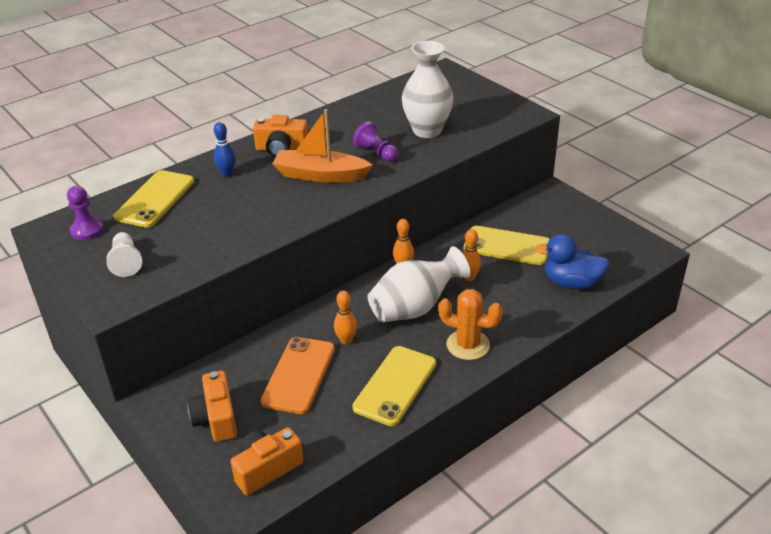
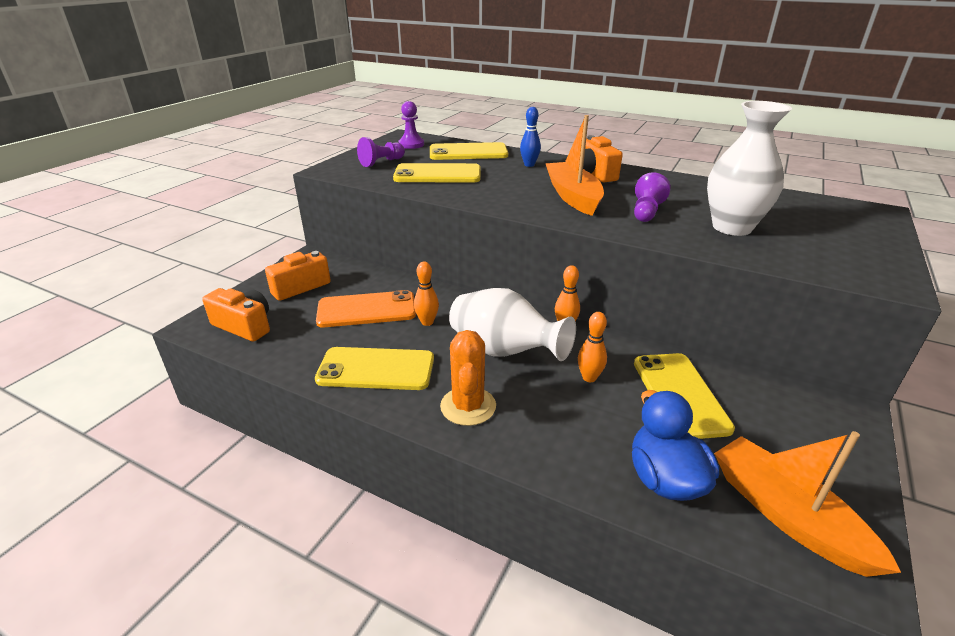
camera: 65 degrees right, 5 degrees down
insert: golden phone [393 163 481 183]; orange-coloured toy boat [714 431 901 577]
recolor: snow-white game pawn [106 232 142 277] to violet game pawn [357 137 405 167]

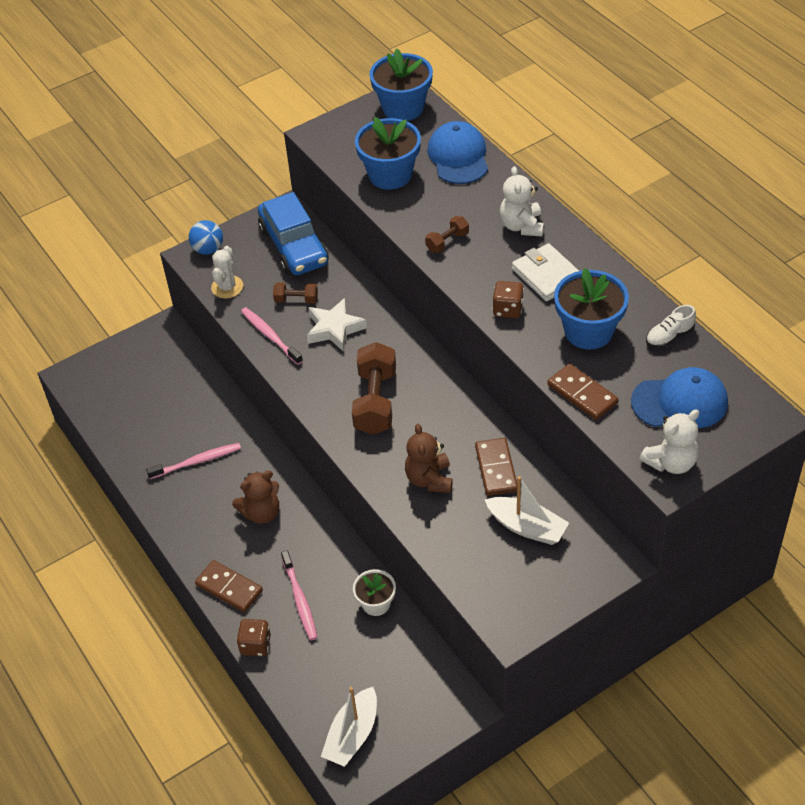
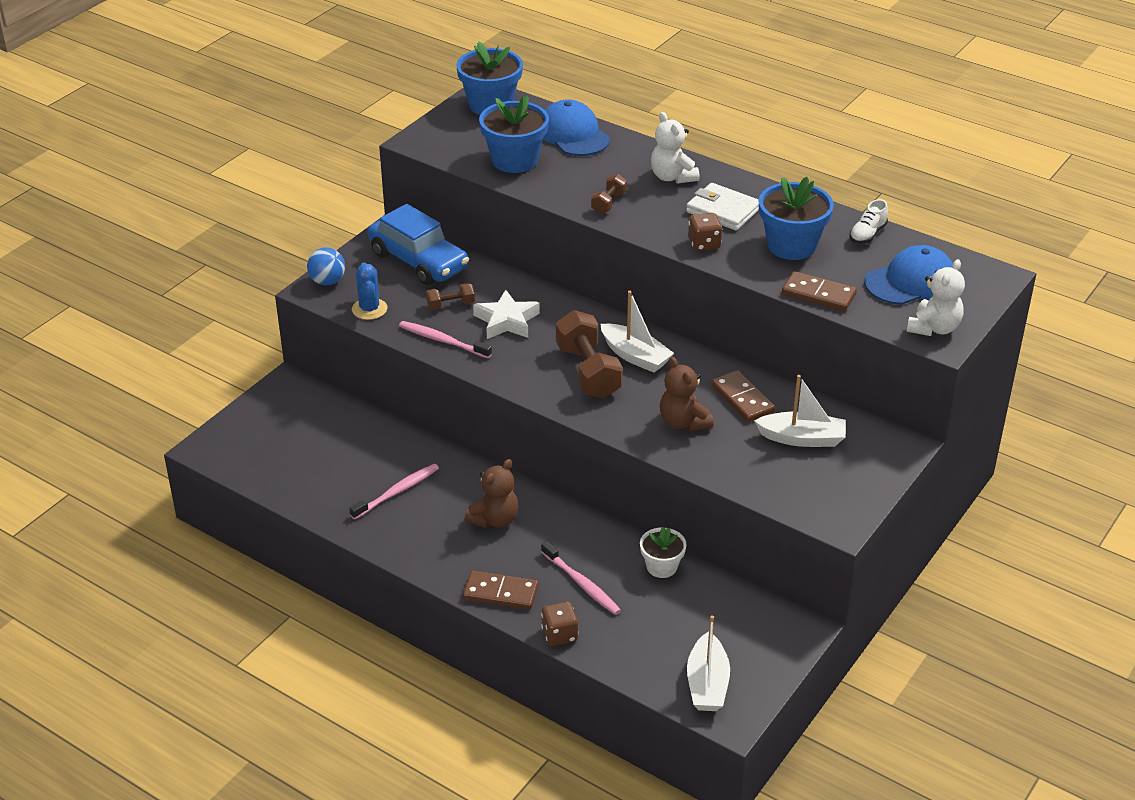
camera: 25 degrees left, 10 degrees down
insert: snow-white toy boat [600 291 674 373]
recolor: snow-white saguaro cactus [211 246 243 298] to blue saguaro cactus [352 262 387 320]

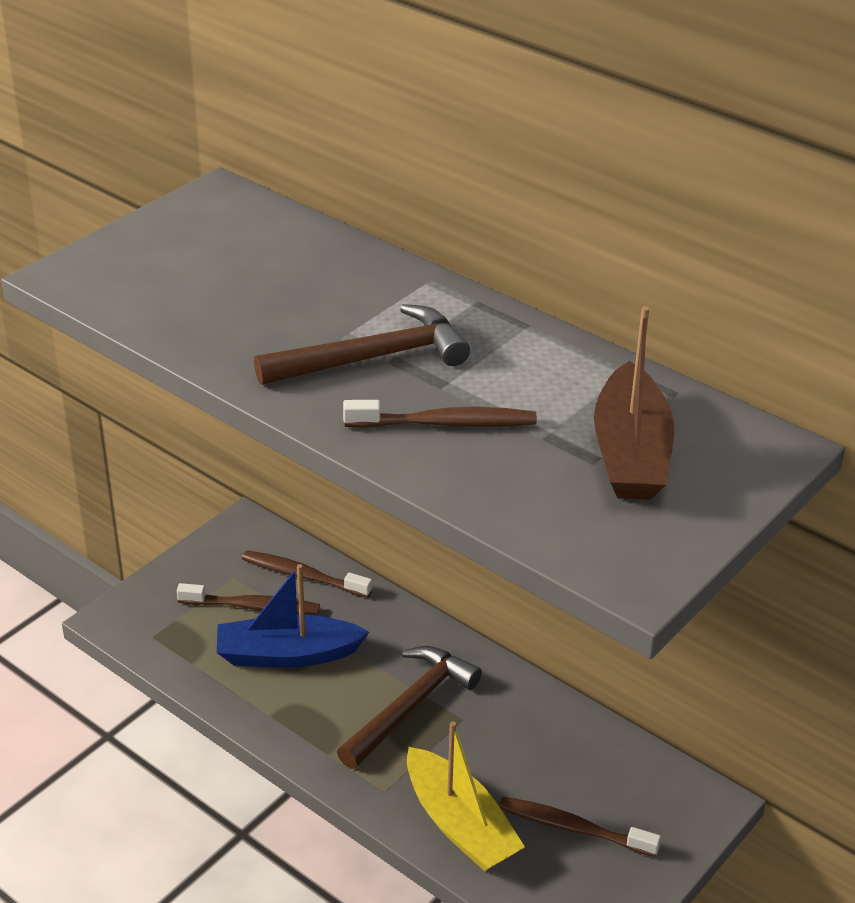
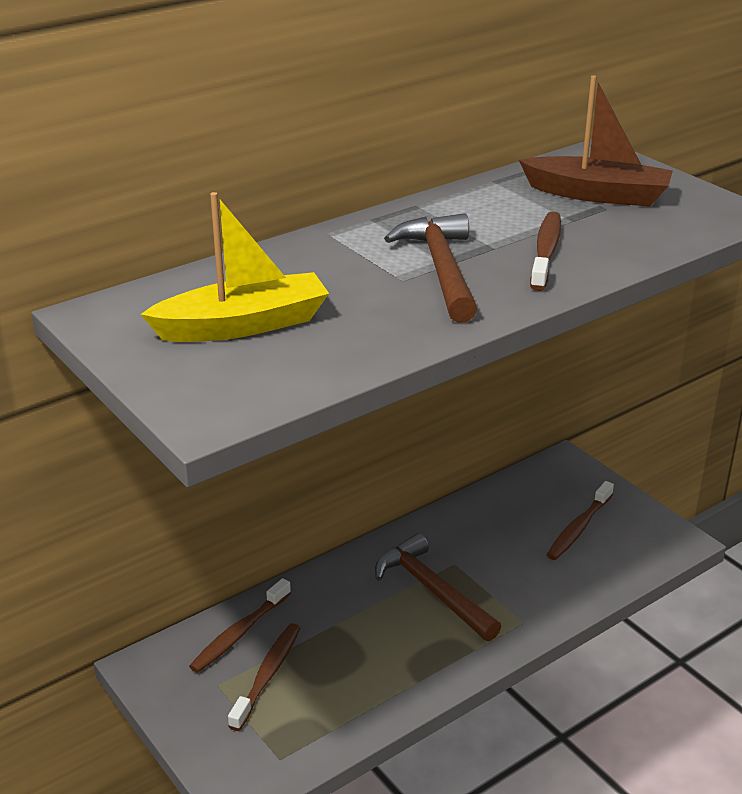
camera: 75 degrees left, 5 degrees down
delete: blue toy boat [217 564 369 668]
move: golden toy boat [407 721 525 871] to [140 192 329 342]

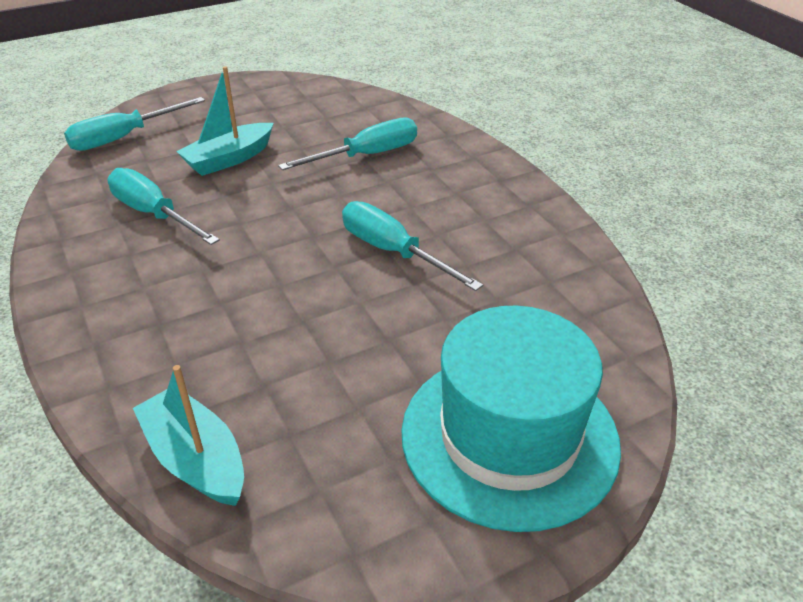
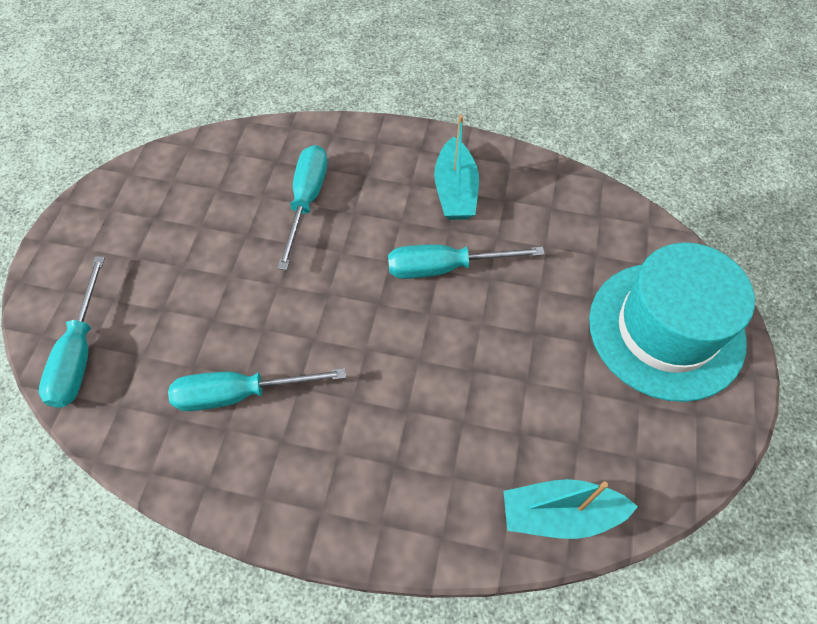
camera: 50 degrees left, 20 degrees up
move: teal toy boat [176 66 274 176] to [434 115 479 220]

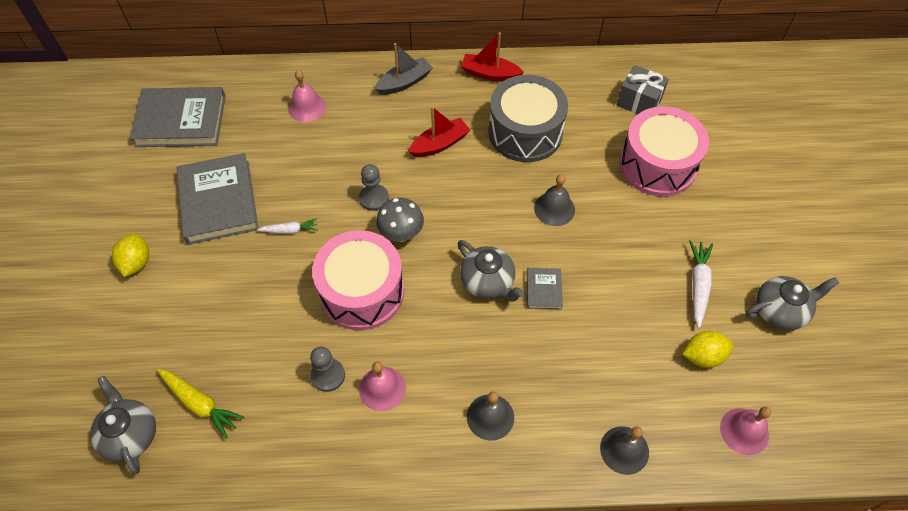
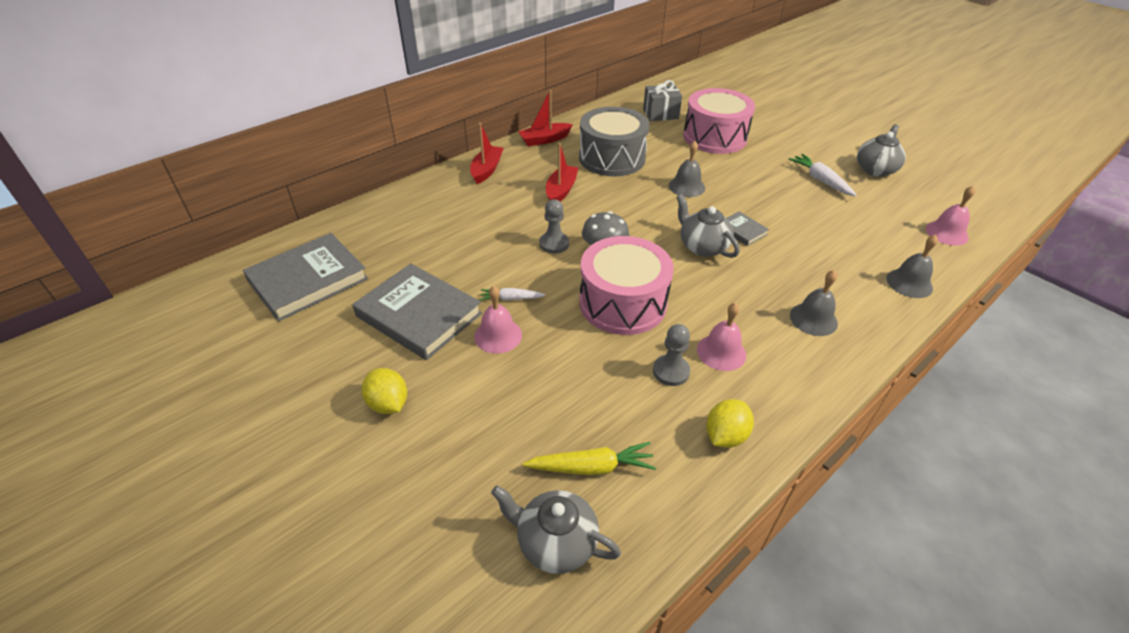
camera: 40 degrees left, 15 degrees down
move: rose-pink hand bell [288 70 326 122] to [474 286 522 354]; golden toy lemon [682 331 733 368] to [706 399 754 448]
recolor: gray toy boat [374 43 433 95] to scarlet toy boat [470 123 504 184]
rotate: snow-white carrot [257 218 318 234] = [480 288 545 301] 135 degrees counterclockwise; gray china teapot [458 240 525 302] = [676 194 740 258] 135 degrees counterclockwise

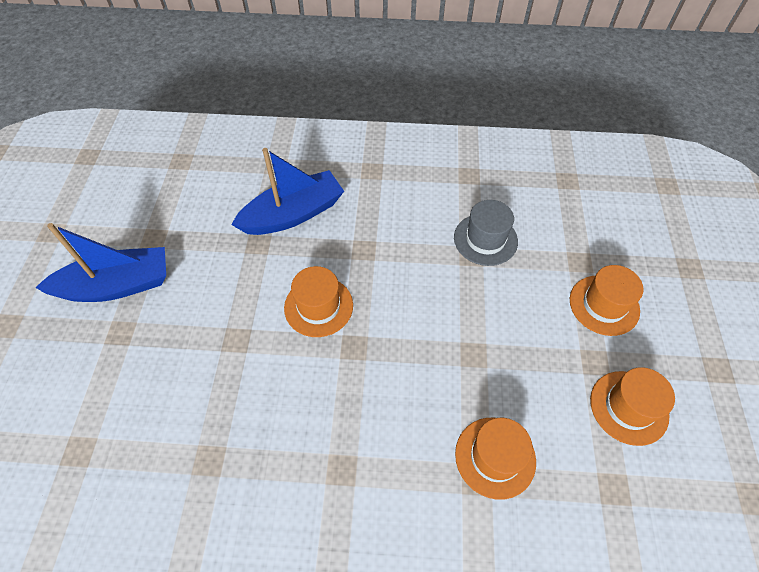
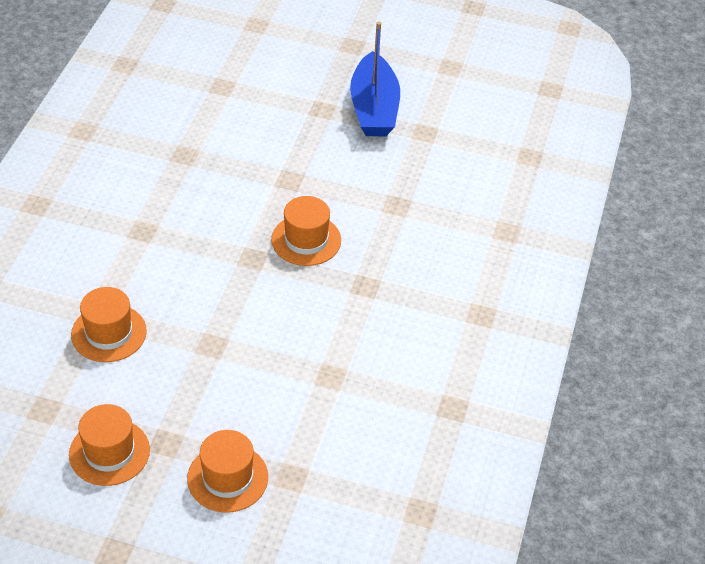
camera: 100 degrees right, 10 degrees down
delete: blue toy boat [231 148 344 235]; gray tall hat [454 200 518 266]

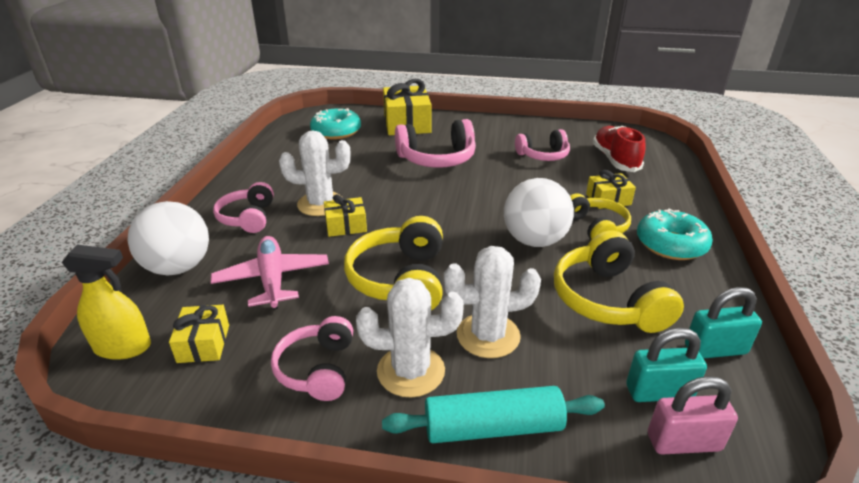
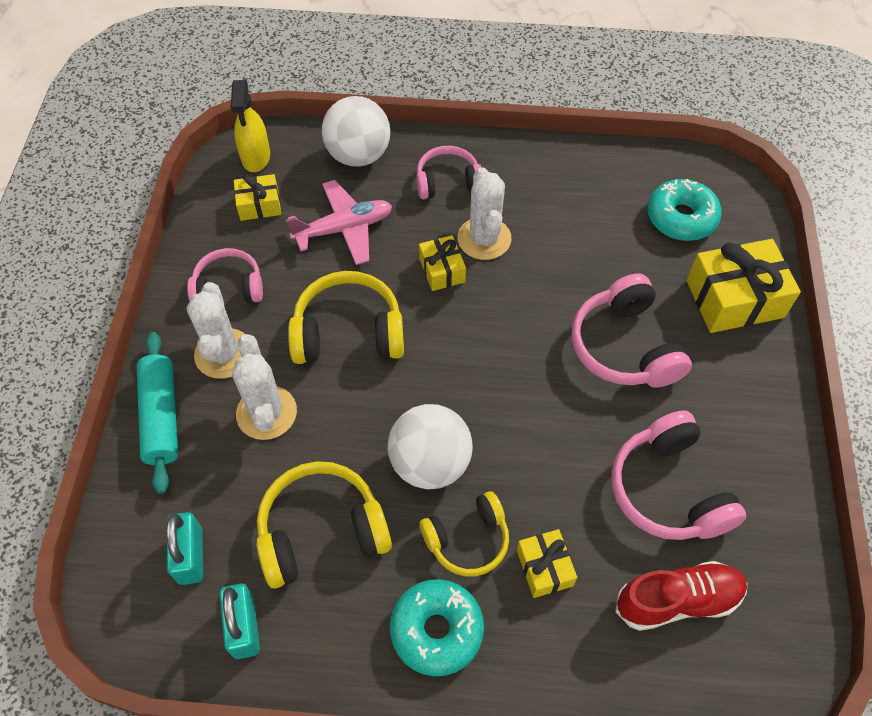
camera: 85 degrees right, 25 degrees up
delete: rose-pink lock [648 376 738 455]
resize: rose-pink headphones [515 129 570 161] = [611 410 746 540] x1.53

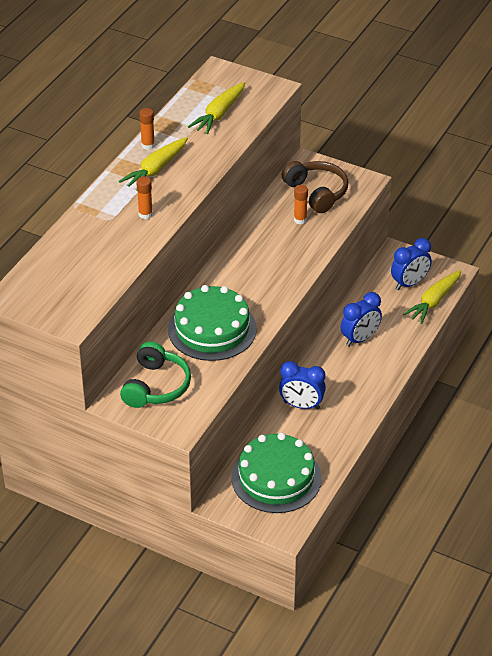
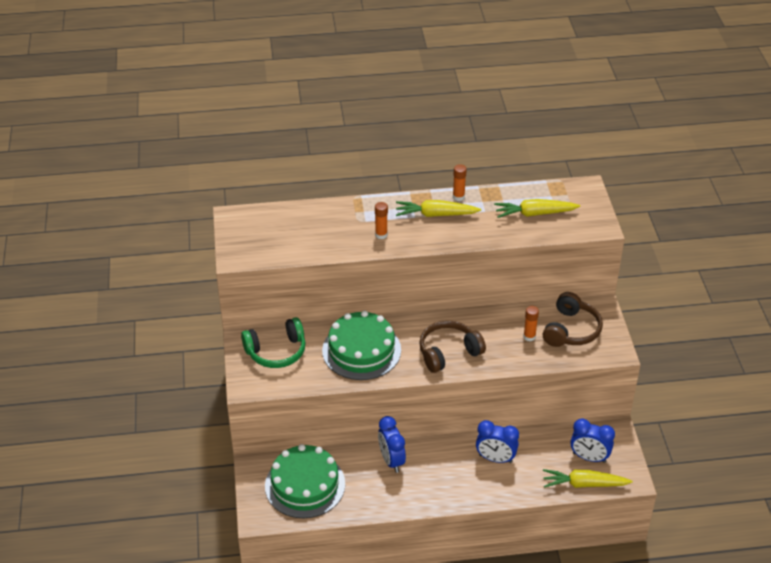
camera: 55 degrees right, 0 degrees up
insert: russet headphones [419 320 486 373]

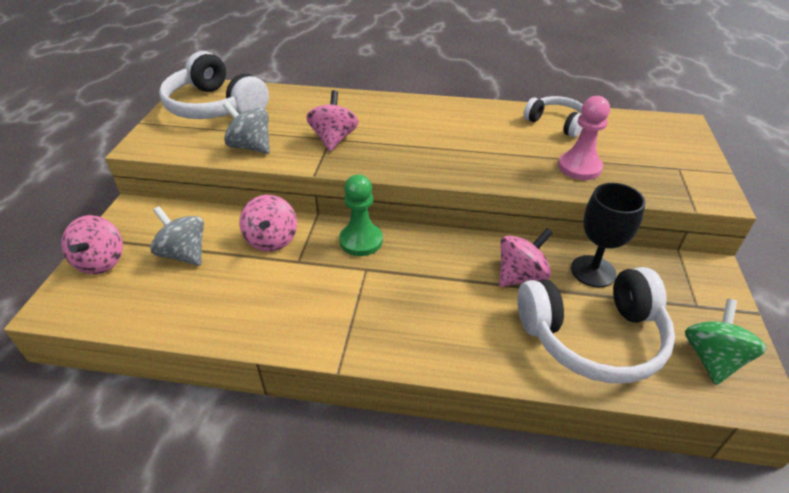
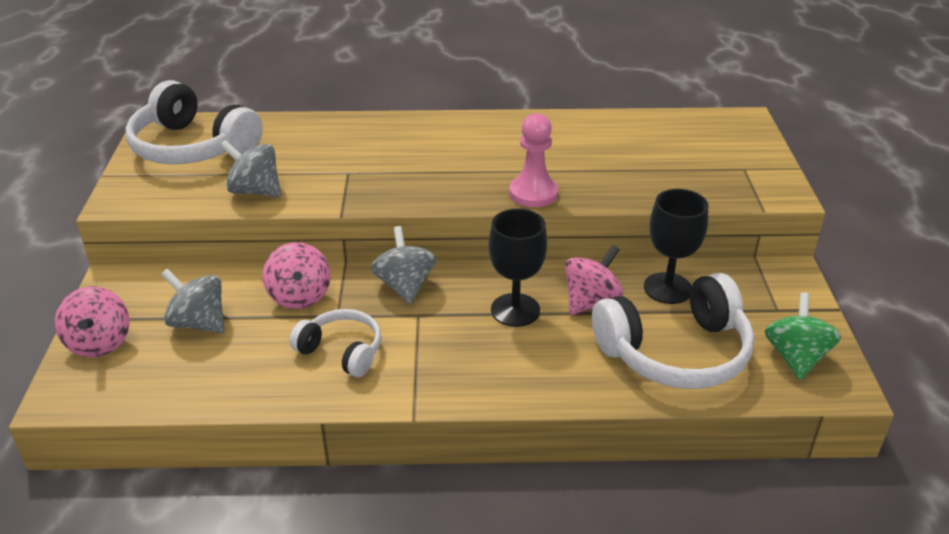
camera: 10 degrees left, 5 degrees down
delete: rose-pink toy top [306 90 358 151]
insert: jet-black wine glass [488 209 547 327]
move: snow-white headphones [523 96 583 137] to [290 309 381 377]; rose-pink game pawn [558 96 610 180] to [509 113 558 207]
replace: emerald game pawn [339 175 383 256] to gray toy top [371 226 436 304]

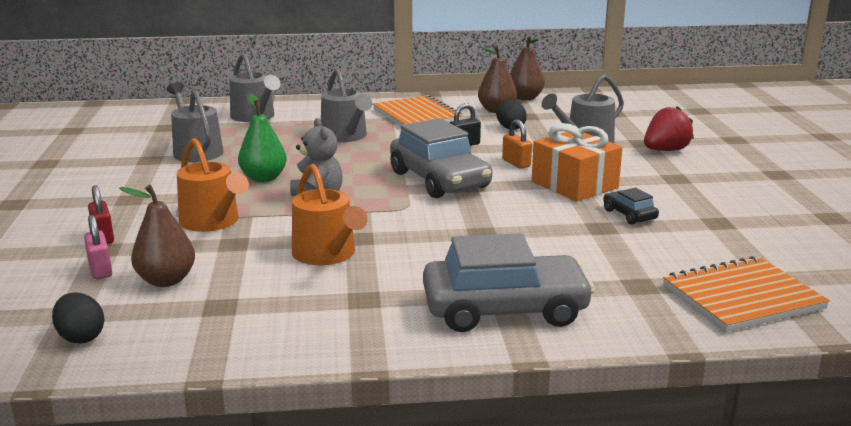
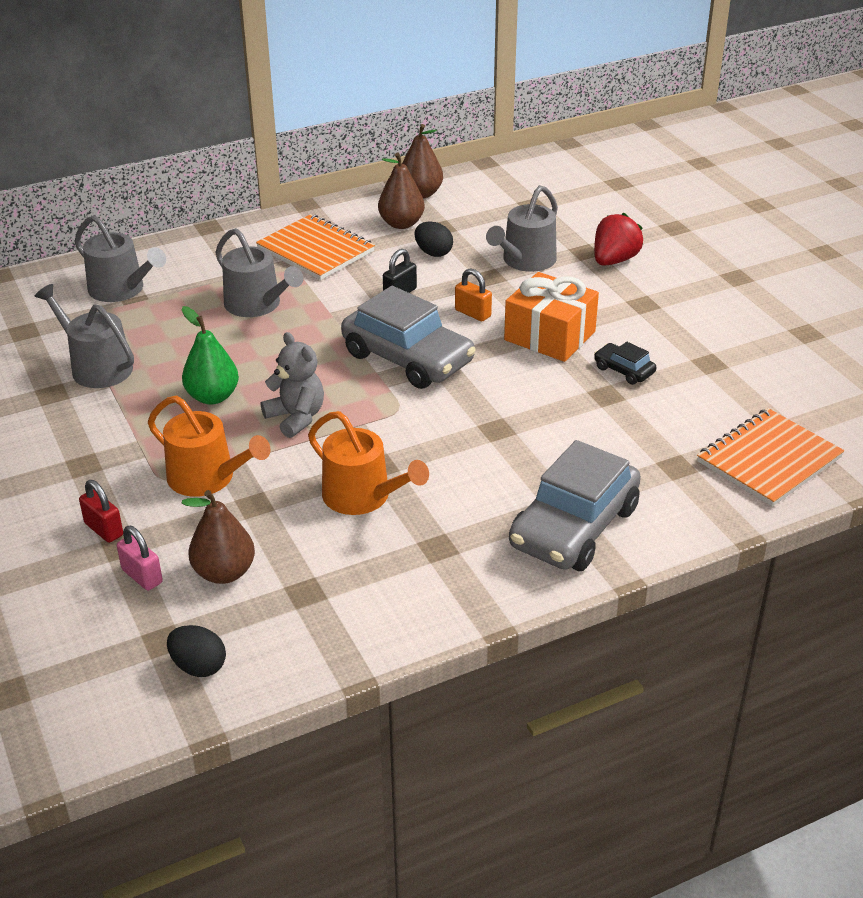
camera: 20 degrees left, 15 degrees up
rotate: gray automobile [423 233 594 332] = [509 440 641 571] 150 degrees clockwise

